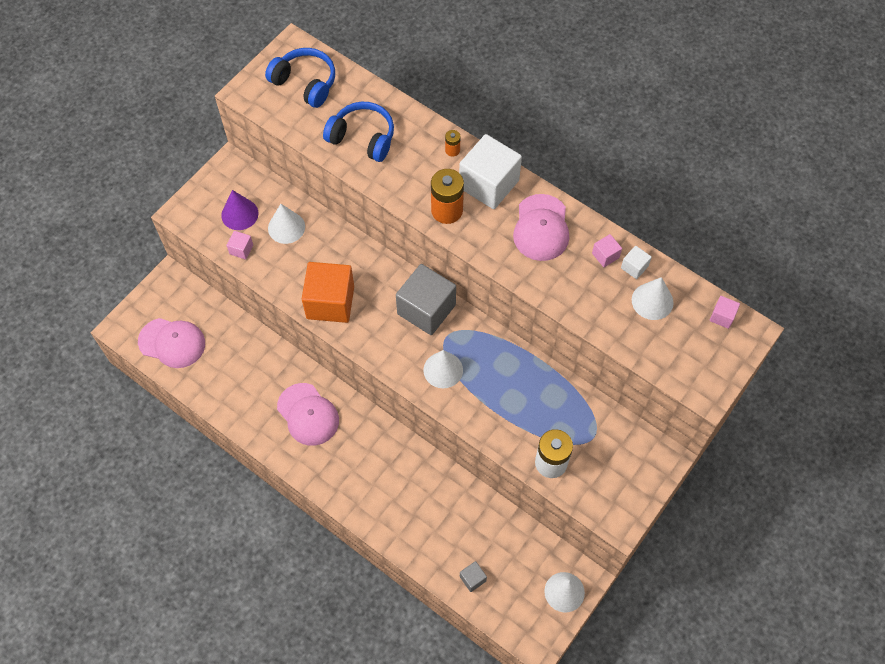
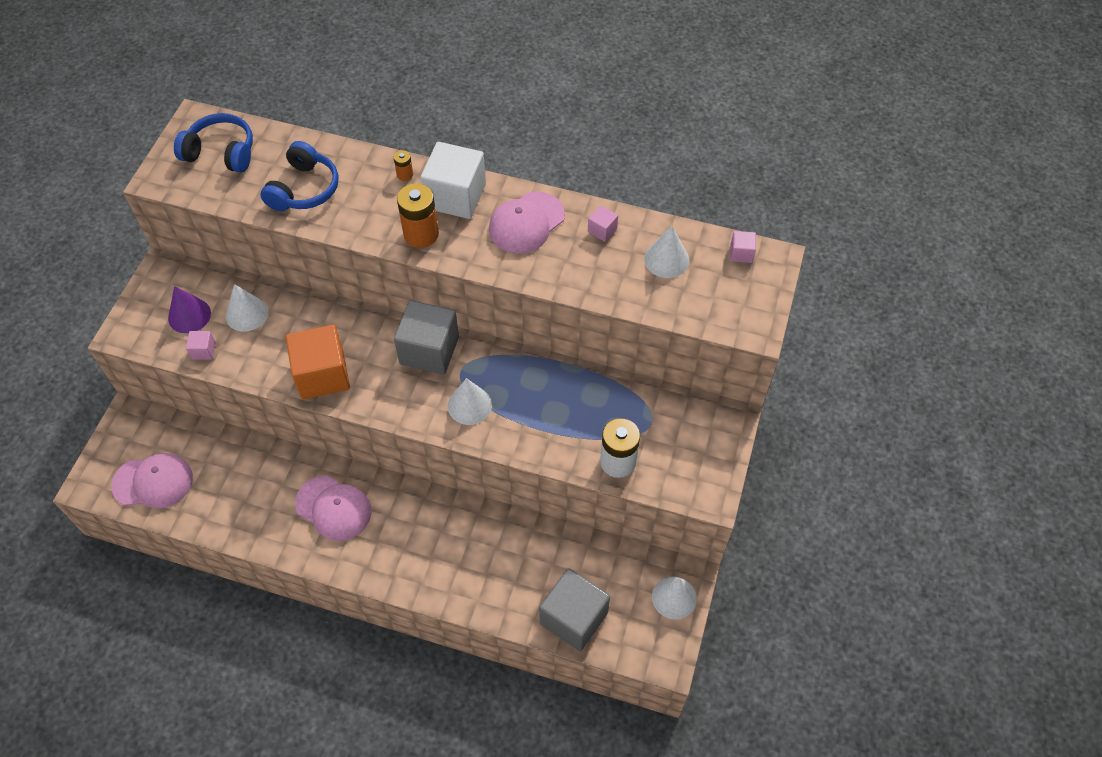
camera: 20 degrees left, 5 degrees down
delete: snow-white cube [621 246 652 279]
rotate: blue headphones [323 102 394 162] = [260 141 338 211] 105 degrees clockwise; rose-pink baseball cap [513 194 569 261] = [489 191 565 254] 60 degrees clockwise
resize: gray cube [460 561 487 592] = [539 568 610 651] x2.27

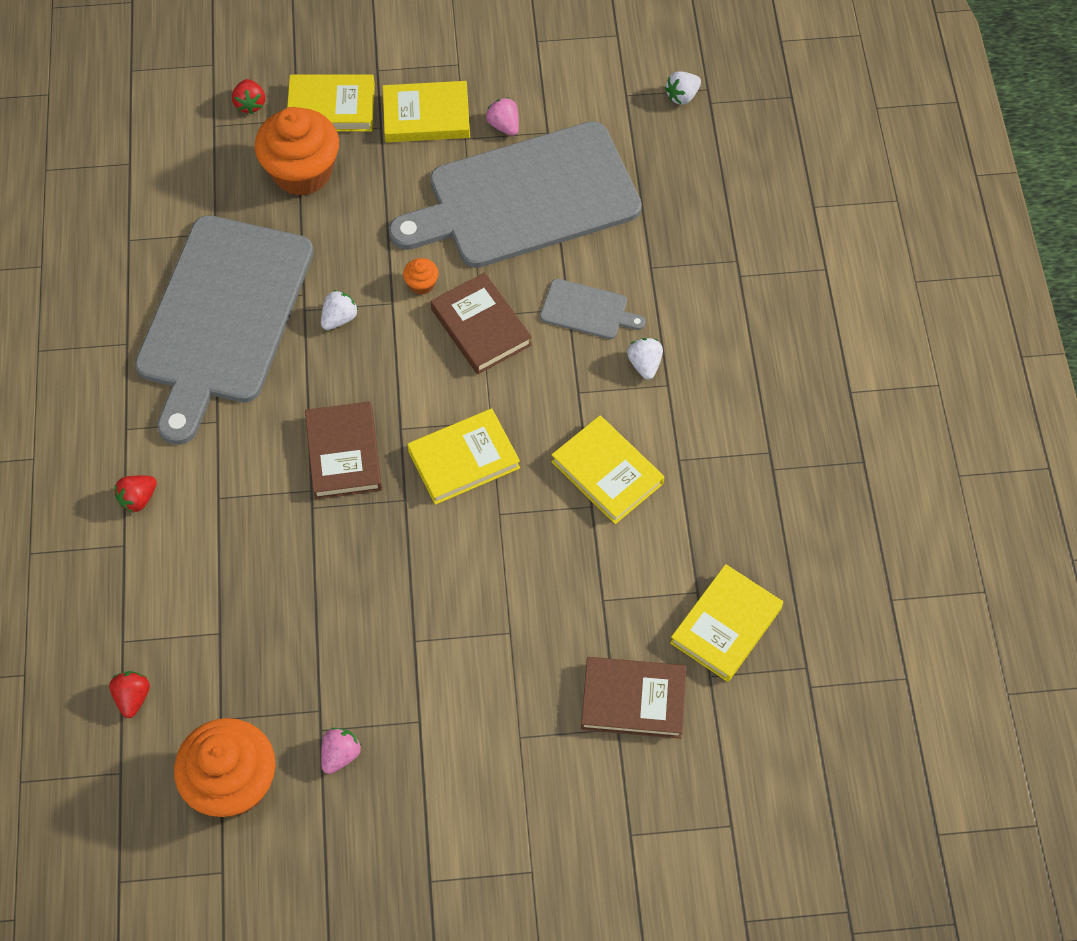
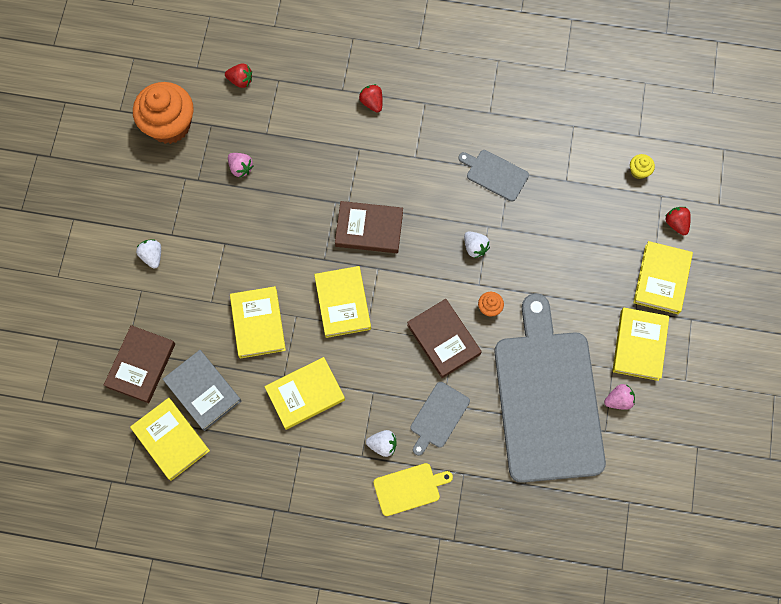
camera: 105 degrees right, 10 degrees up
delete: orange-coloured fairy cake [255 107 339 196]
insert: gray hardback [163 350 241 431]; golden hardback [230 286 286 358]; golden chopping board [374 463 453 516]; golden fairy cake [630 154 655 179]
move: rose-pink toy strawberry [321 728 361 774] to [228 153 254 178]; snow-white toy strawberry [665 71 701 105] to [136 240 161 269]
rotate: scarlet toy strawberry [232 79 265 114] = [665 207 691 235] 60 degrees clockwise; russet hardback [431 272 532 374] = [407 299 482 378] 75 degrees clockwise
resize: gray chopping board [135 215 314 445] = [458 150 529 202] x0.40

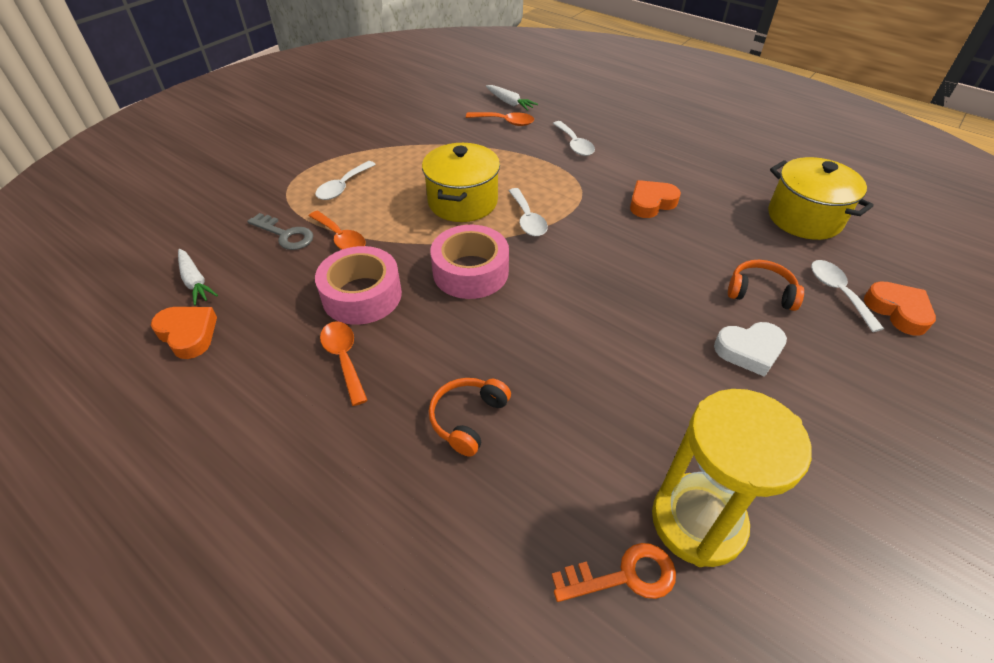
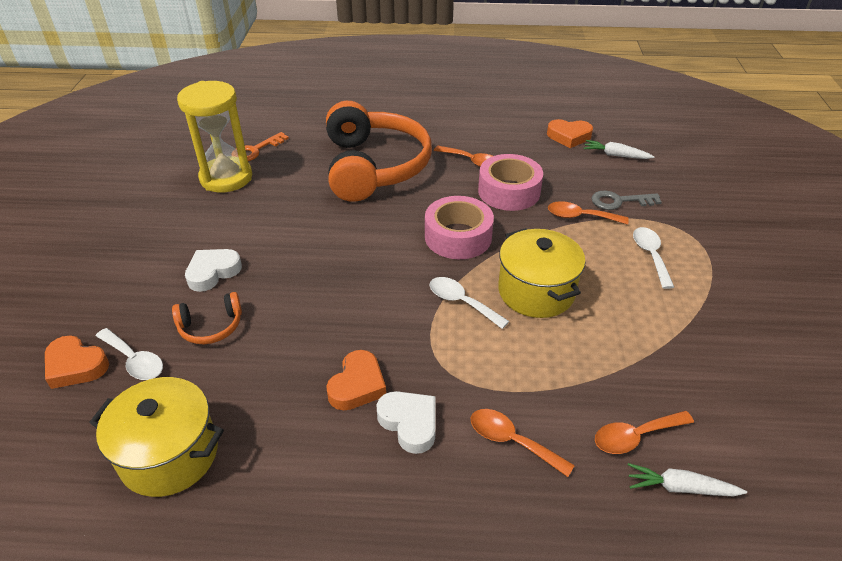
camera: 145 degrees right, 5 degrees down
insert: snow-white love heart [377 391 436 454]
recolor: snow-white spoon [553 121 595 156] to orange-coloured spoon [471 409 575 477]
resize: orange-coloured headphones [429 378 511 457] = [326 101 432 202] x2.41

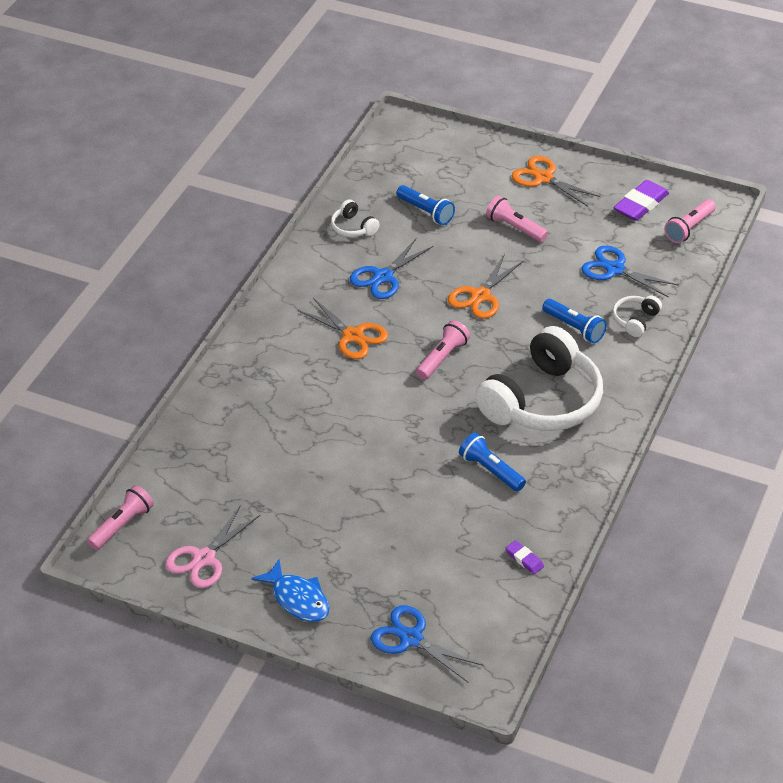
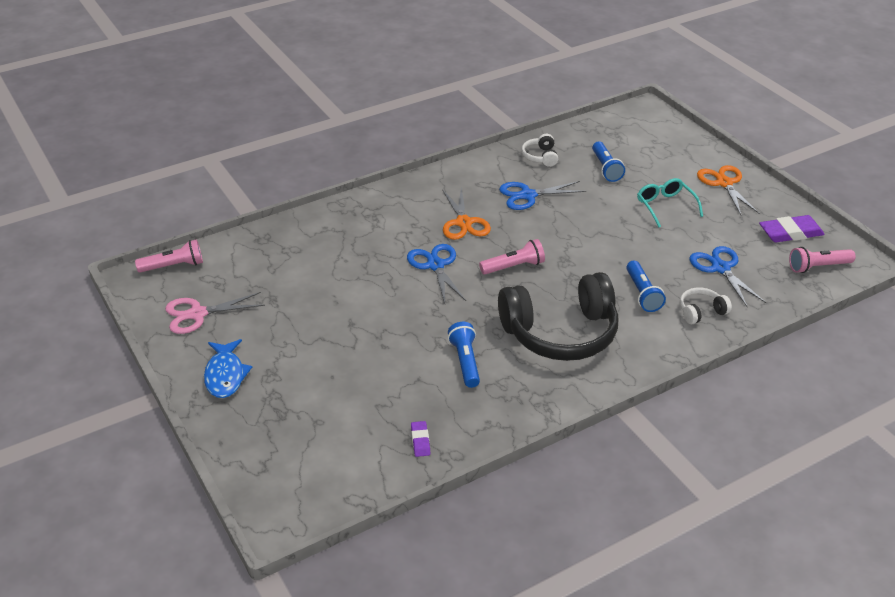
camera: 35 degrees right, 5 degrees down
delete: orange-coloured scissors [448 254 523 319]
move: blue scissors [371 605 484 682] to [407 244 466 303]
replace: rose-pink torch [486 196 548 242] to teal spectacles [637 178 703 227]
recolor: snow-white headphones [475 326 603 431] to jet-black headphones [498 272 618 361]

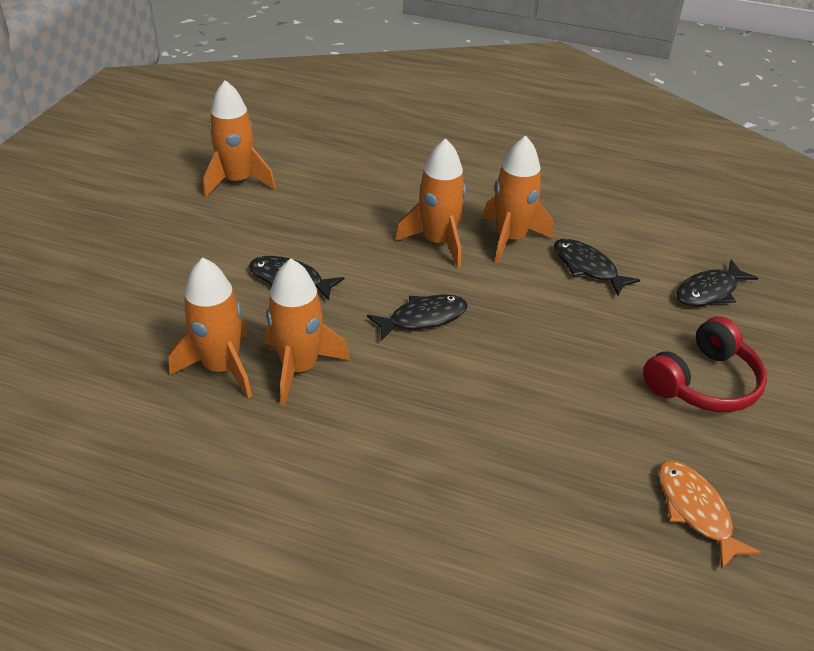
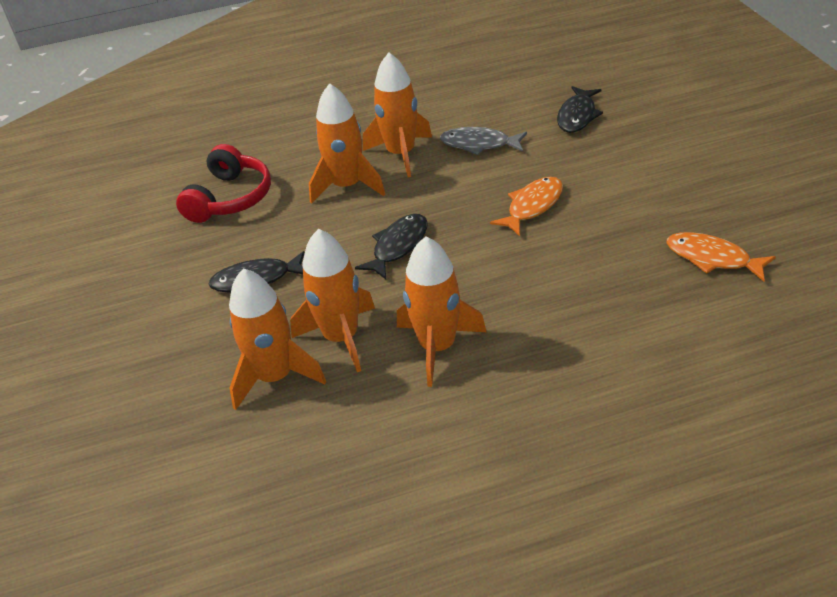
camera: 30 degrees left, 0 degrees up
insert: orange-coloured fish [490 177 563 236]
move: orange-coloured spaceship [203 80 276 197] to [397 236 486 387]; scarlet headphones [643 317 767 412] to [176 144 271 223]
recolor: jet-black fish [554 239 640 296] to gray fish [440 127 527 155]

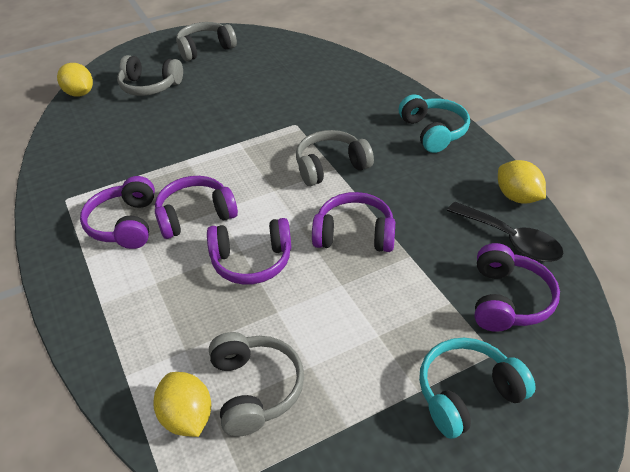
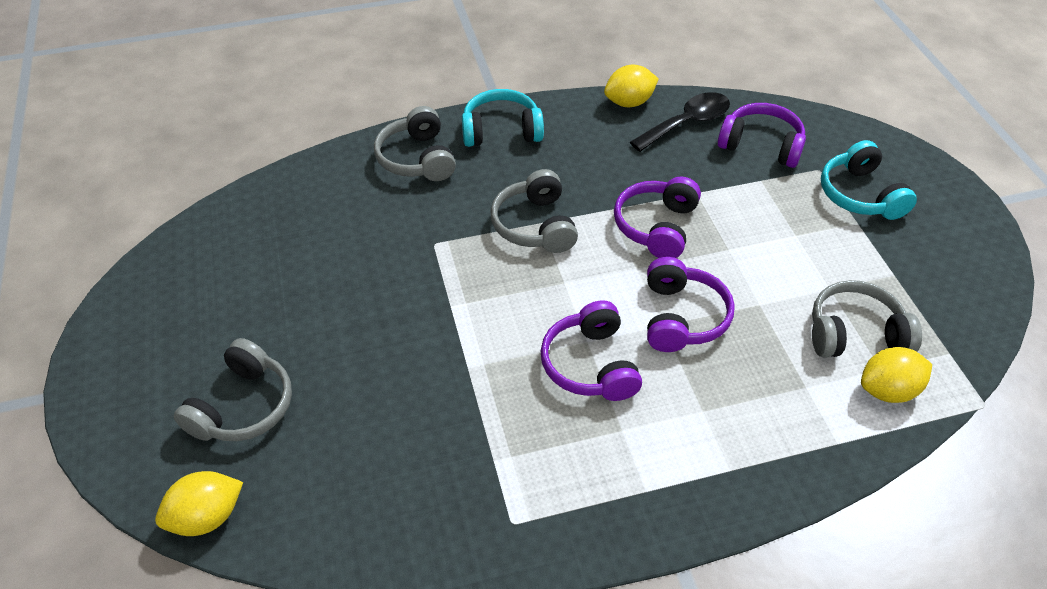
camera: 80 degrees left, 5 degrees up
delete: violet headphones [80 176 155 249]
move: gray headphones [176 22 237 61] to [374 106 456 181]

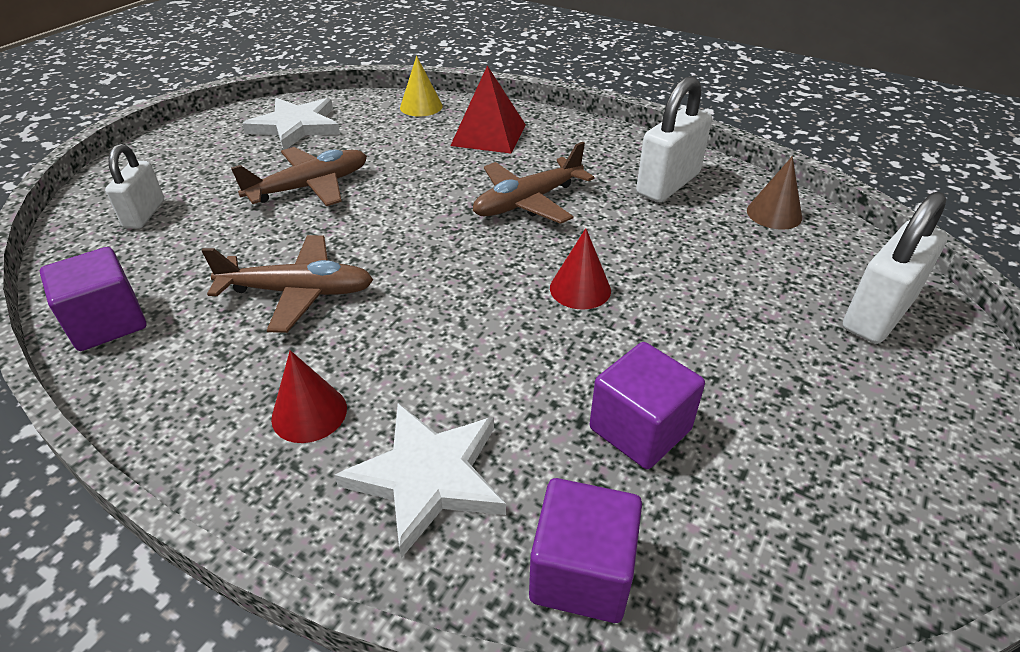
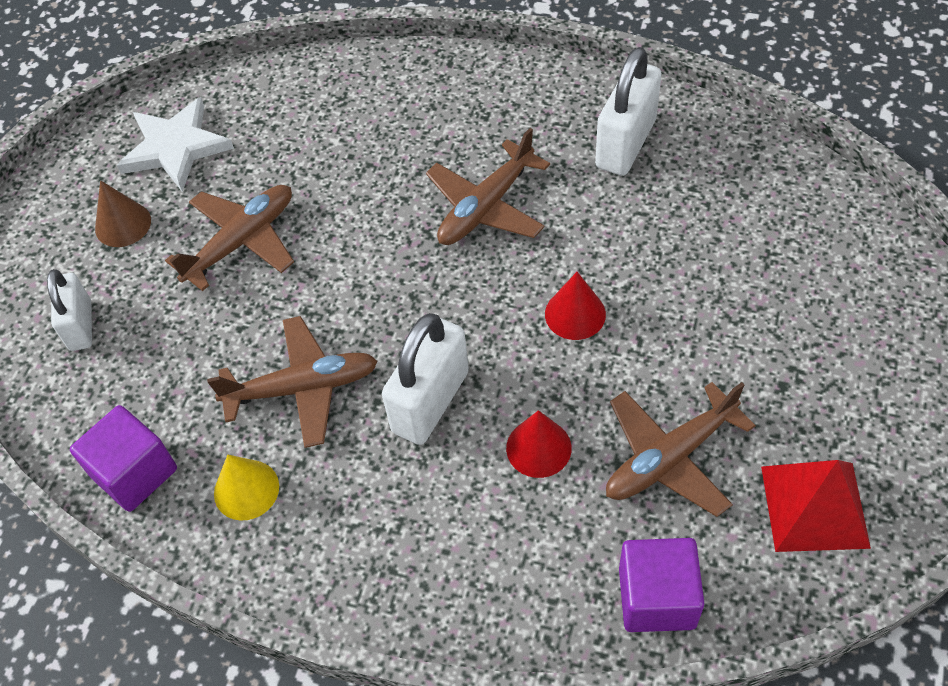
camera: 10 degrees left, 15 degrees up
delete: snow-white five-pointed star [335 403 506 558]
move: scarlet cone [271 350 347 443] to [506 410 572 478]; golden cone [400 56 443 116] to [214 455 279 520]; scarlet pyramid [450 66 526 153] to [761 460 871 552]; russet cone [747 156 802 230] to [95 180 151 247]; snow-white lock [843 192 948 344] to [382 313 469 445]
replace: violet cube [590 342 705 469] to russet toy plane [606 382 756 517]

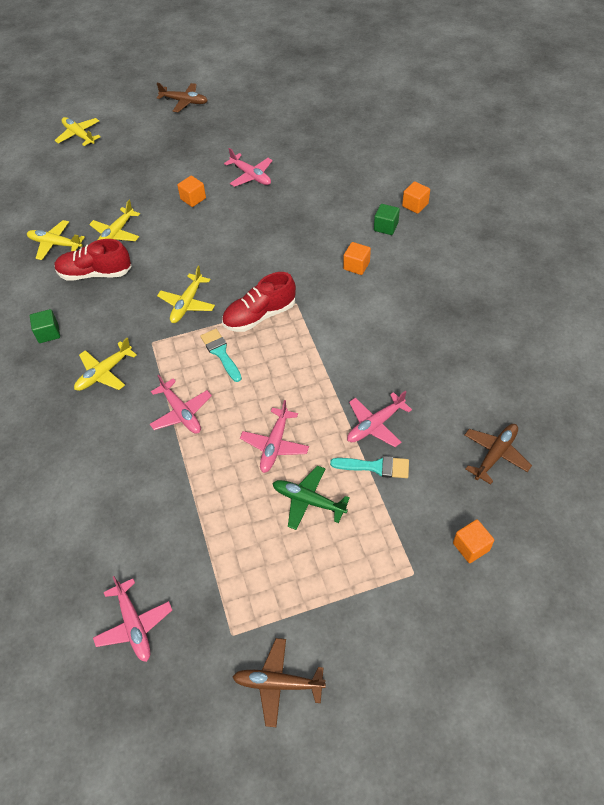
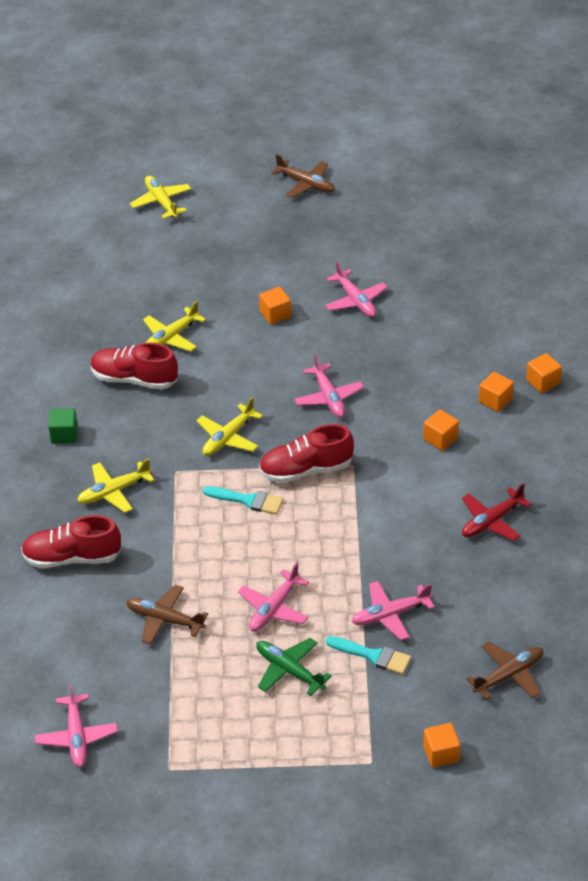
camera: 15 degrees right, 10 degrees down
delete: golden toy plane [27 220 85 260]
insert: scarlet lace-up shoe [21 515 121 568]; scarlet toy plane [462 483 531 541]
move: rose-pink toy plane [150 375 212 434] to [294 354 364 418]; russet toy plane [233 638 326 727] to [126 585 208 645]
recolor: emerald cube [374 204 400 235] to orange-coloured cube [479 372 514 412]
rotate: teal paintbrush [200 329 242 382] = [203 486 283 515] 120 degrees clockwise

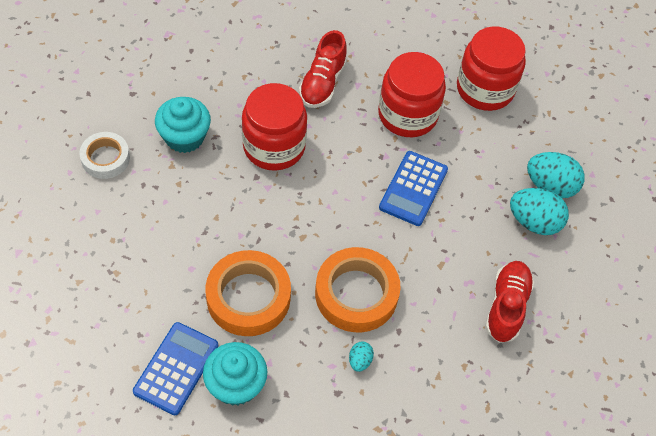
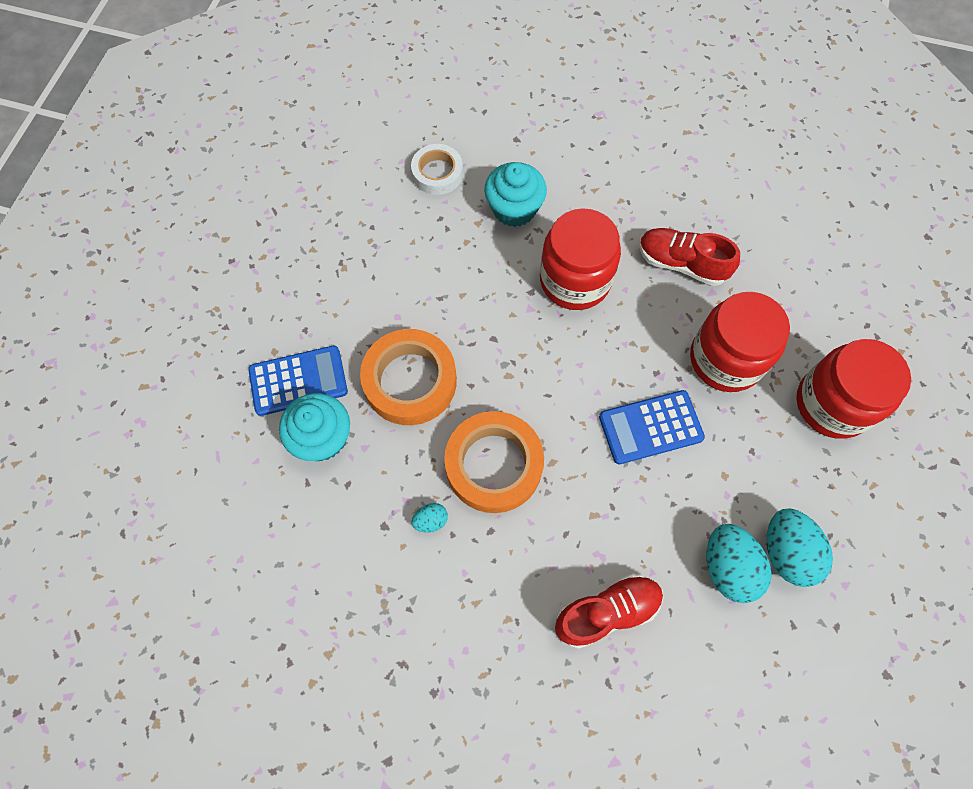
camera: 55 degrees right, 10 degrees up
rotate: scarlet lace-up shoe [299 30 347 108] = [639 228 740 286] 45 degrees clockwise

